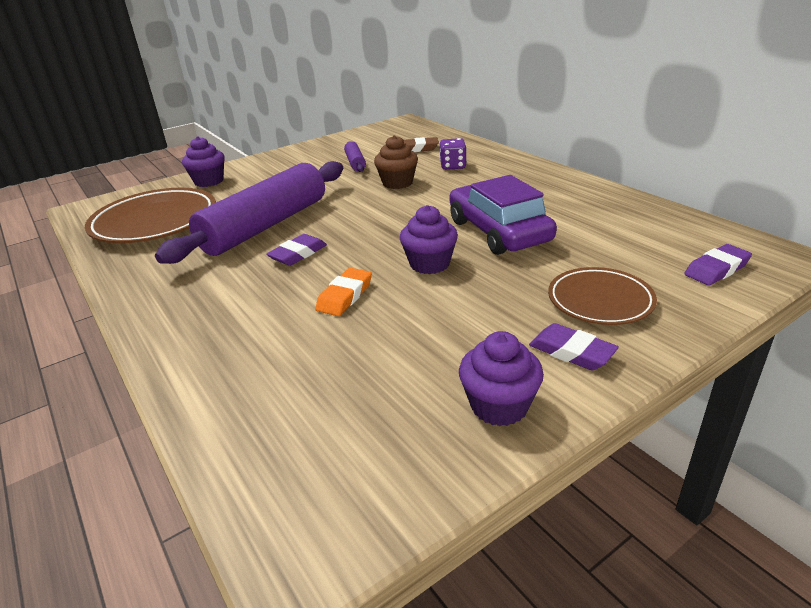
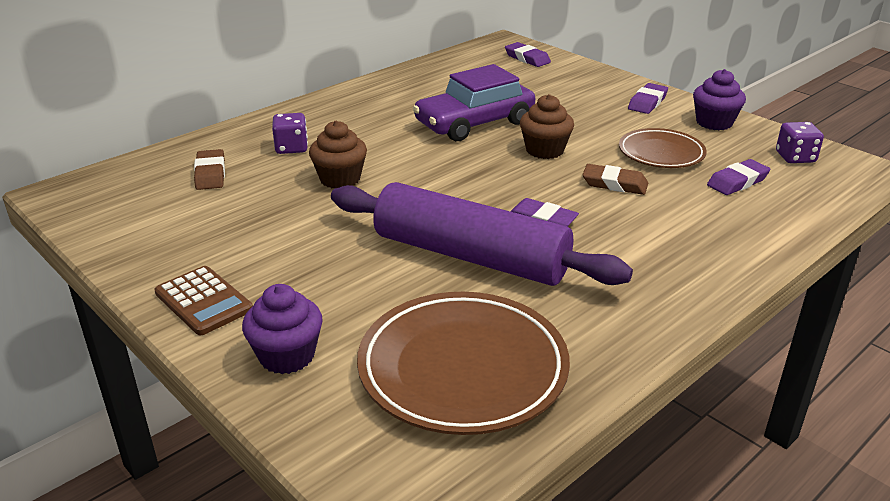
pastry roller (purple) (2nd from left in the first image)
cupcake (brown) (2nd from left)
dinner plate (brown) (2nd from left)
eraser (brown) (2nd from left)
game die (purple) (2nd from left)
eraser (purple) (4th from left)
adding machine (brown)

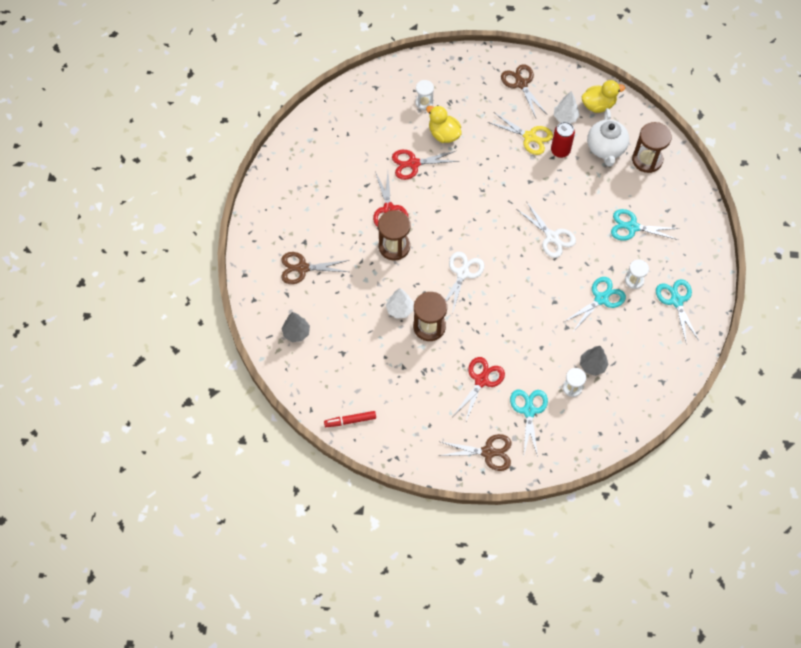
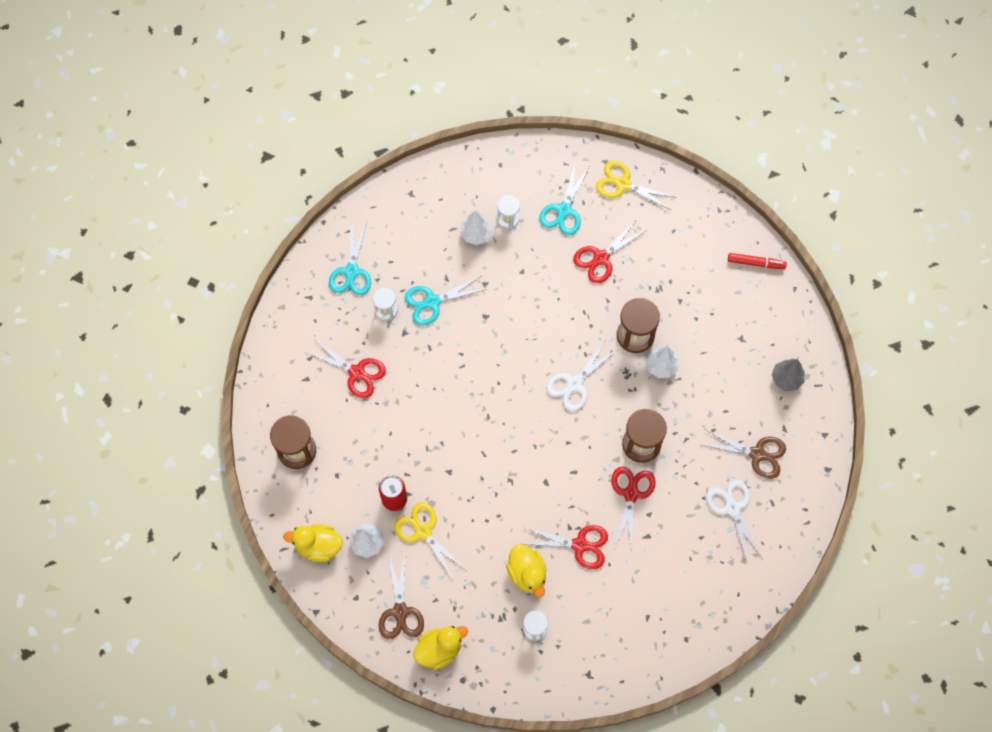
tea pot (pure white)
pair of scissors (pure white) (2nd from left)
pair of scissors (scarlet) (1st from left)
tree (pure white) (2nd from left)
pair of scissors (bright yellow) (2nd from left)
toy duck (bright yellow) (2nd from left)

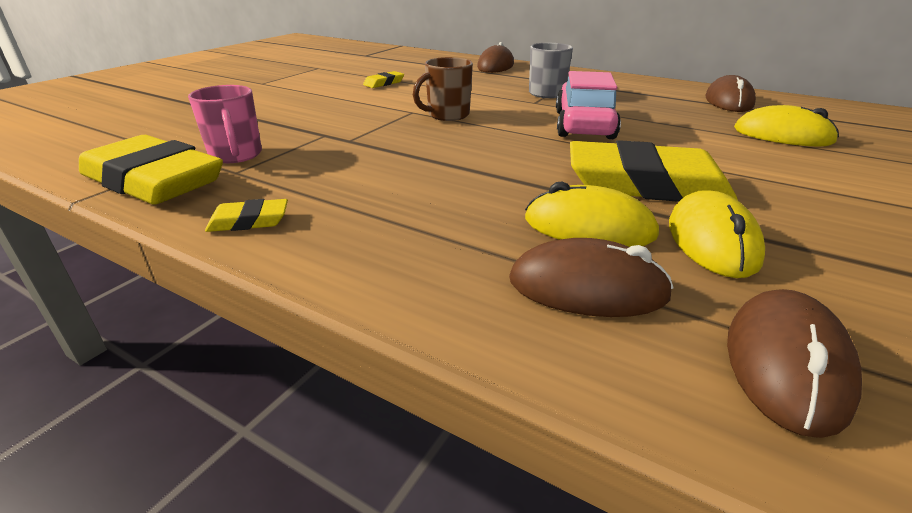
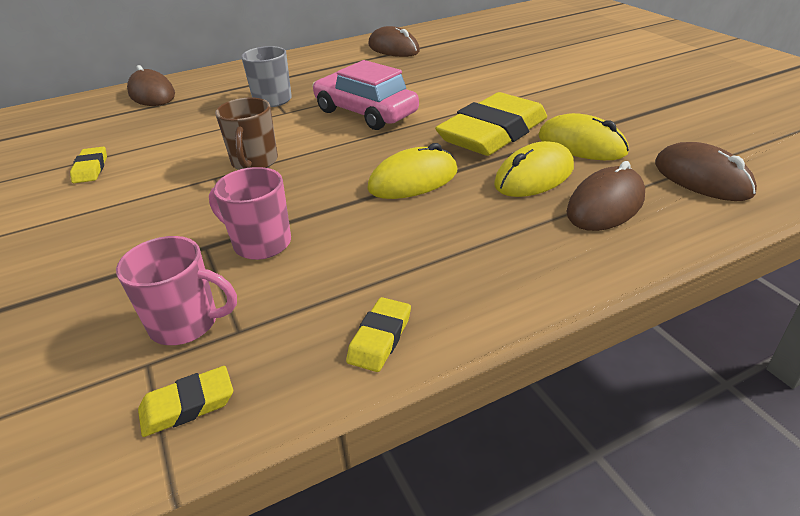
PC mouse (bright yellow) (1st from left)
eraser (bright yellow) (2nd from left)
coffee mug (rose-pink) (2nd from left)

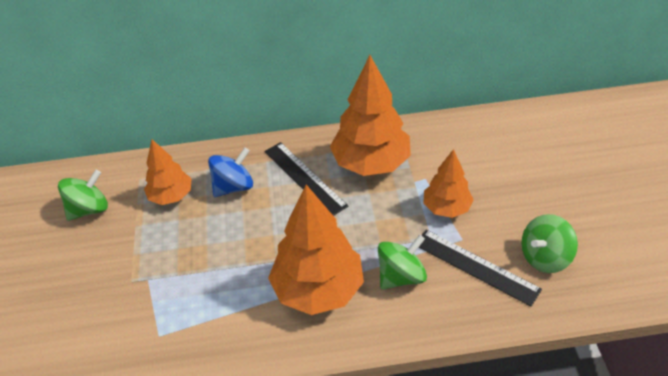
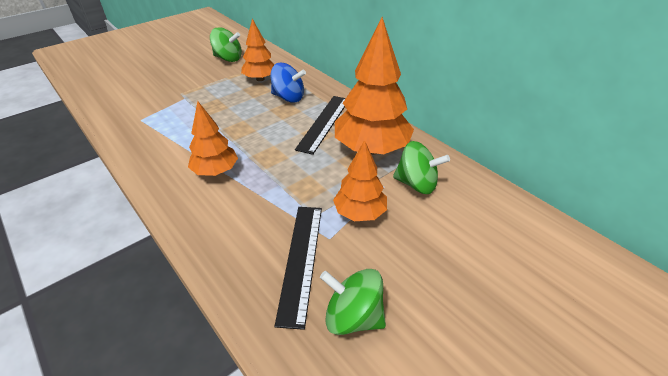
tree (orange) (1st from left)
whirligig (leaf-green) (3rd from left)

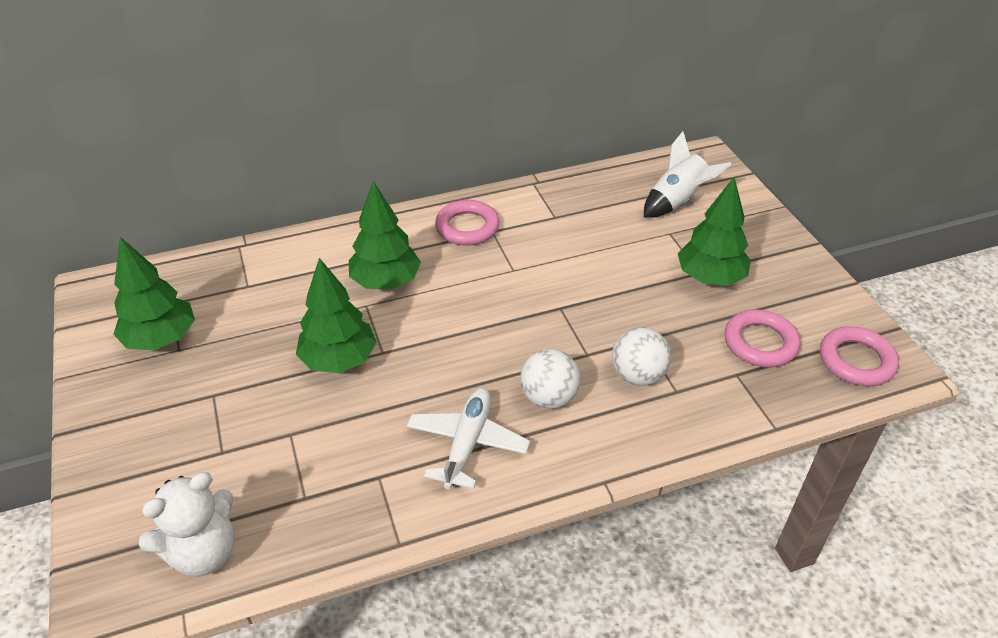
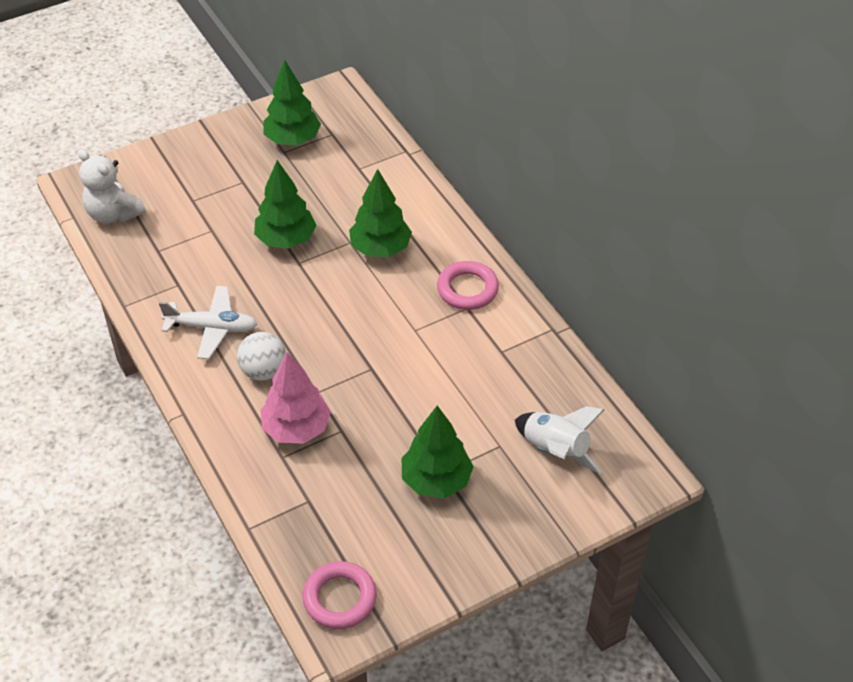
ring (rose-pink) (2nd from left in the first image)
tree (rose-pink)

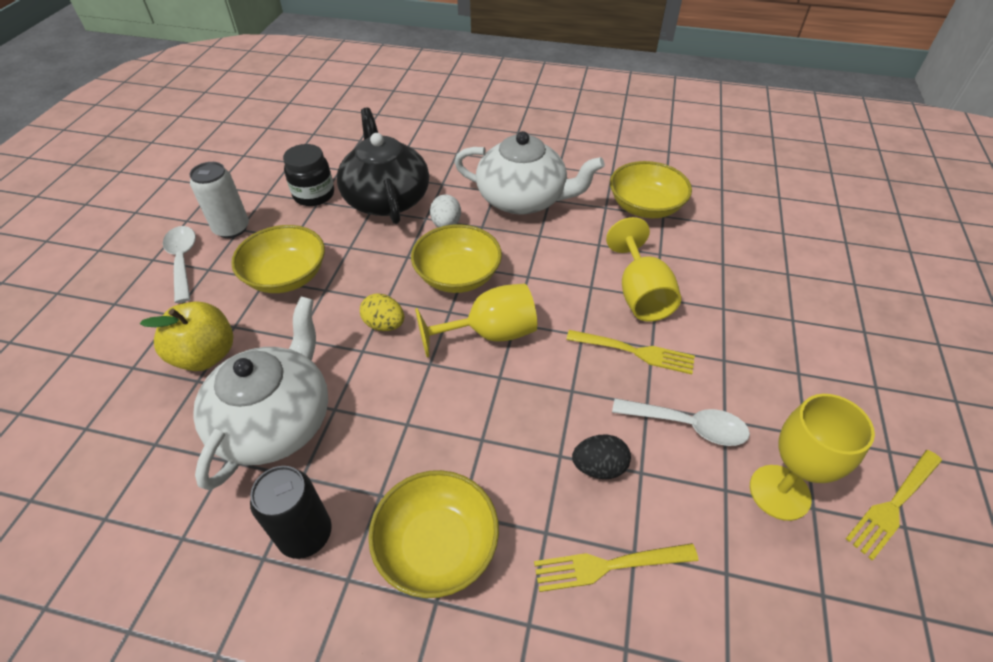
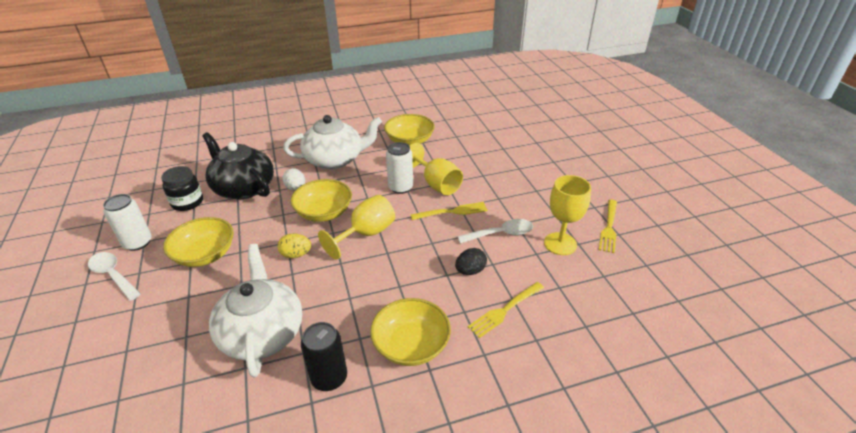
toy apple (bright yellow)
soda can (pure white) (2nd from left)

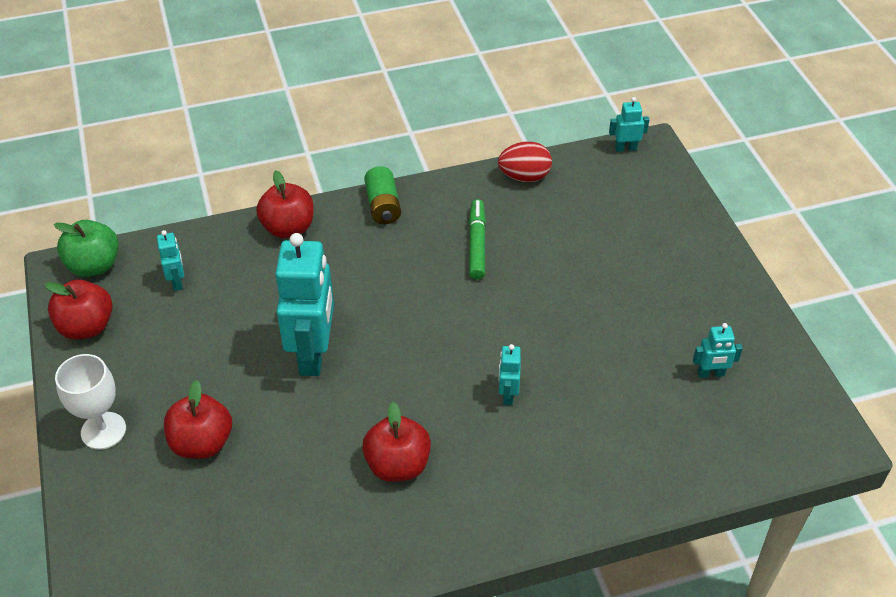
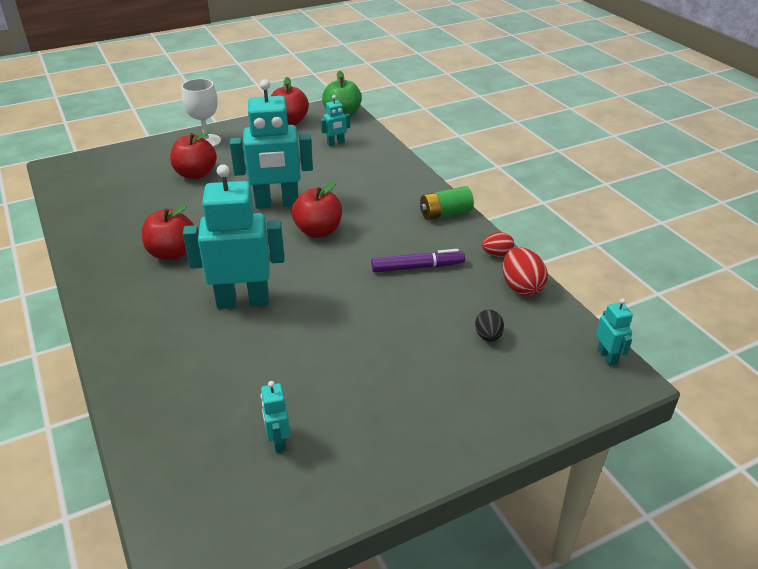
toy apple (scarlet) (4th from left)
marker (purple)
robot figure (aqua) (1st from left)
toy egg (scarlet) (1st from left)
toy egg (ebony)

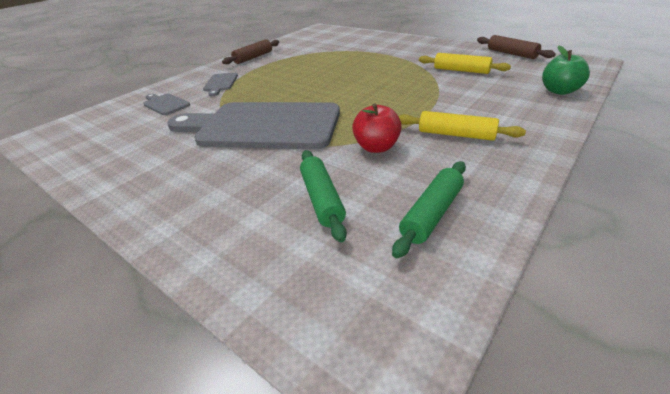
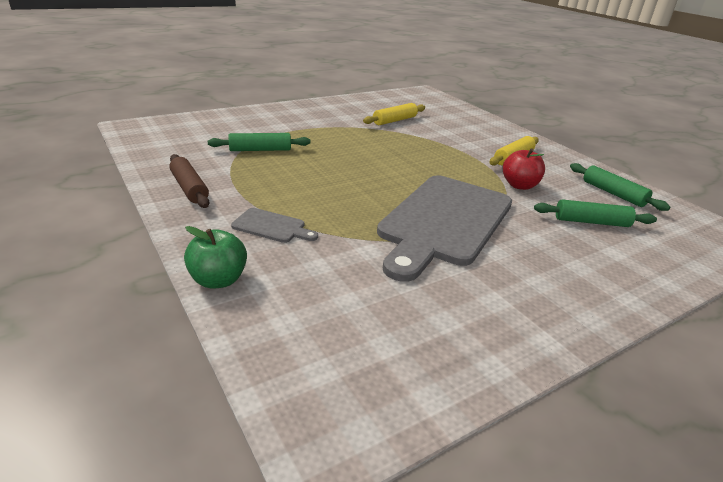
pastry roller (brown) (2nd from left in the first image)
toy apple (leaf-green)
chopping board (gray) (1st from left in the first image)
pastry roller (leaf-green) (1st from left)

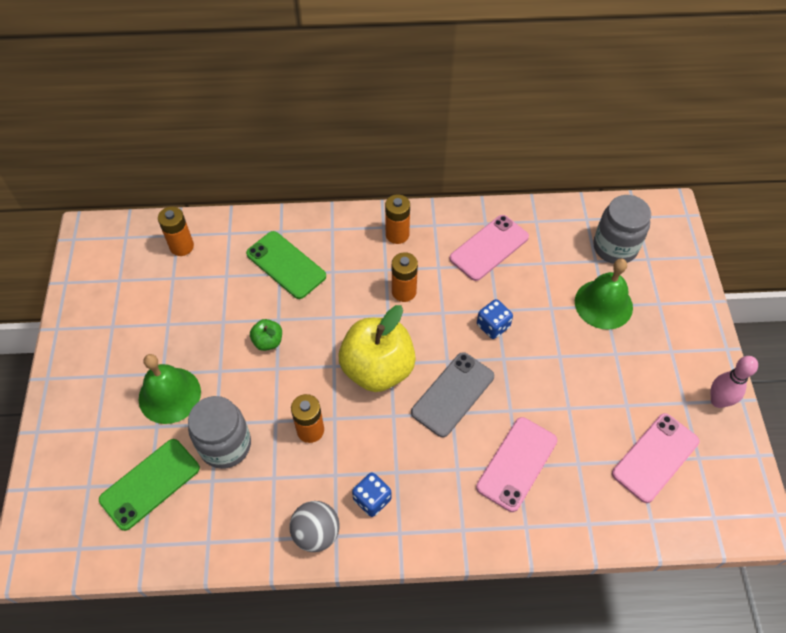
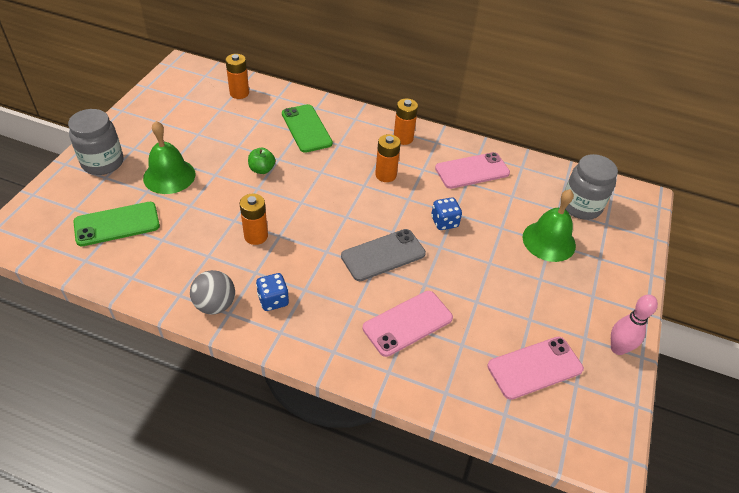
toy apple (bright yellow)
jar (gray) (1st from left)

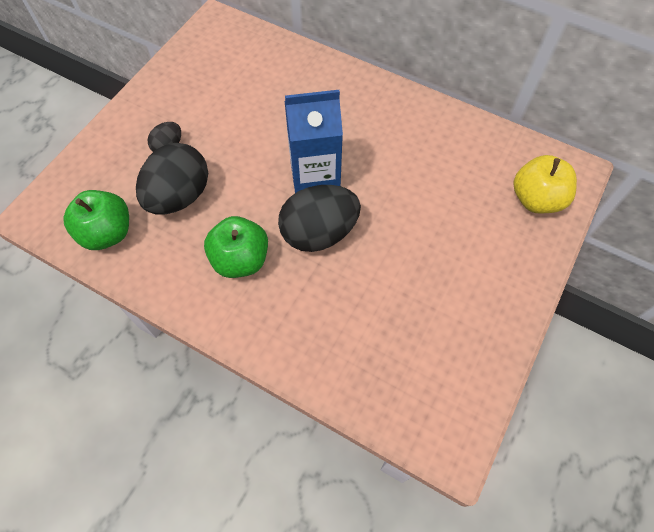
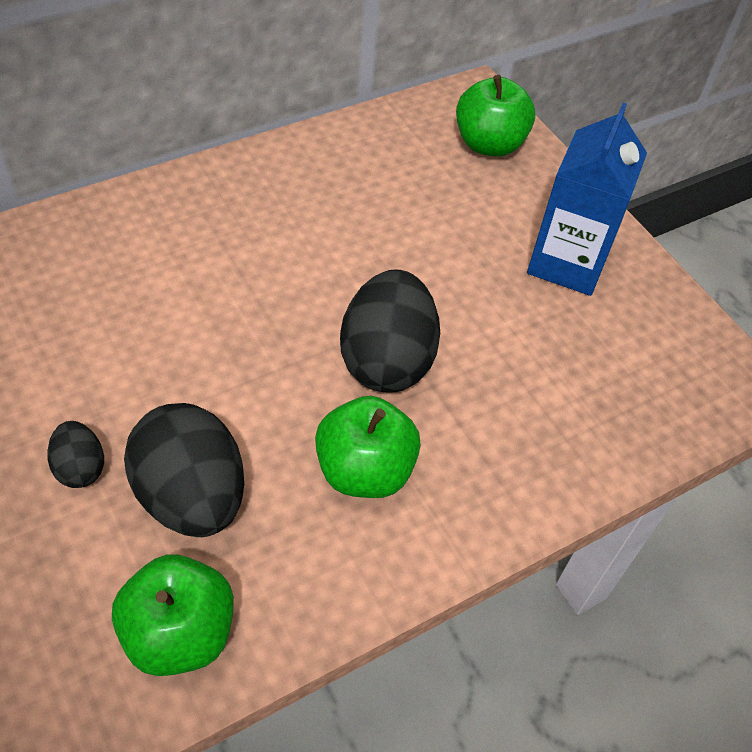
juice carton (blue)
toy apple (leaf-green) (3rd from left)

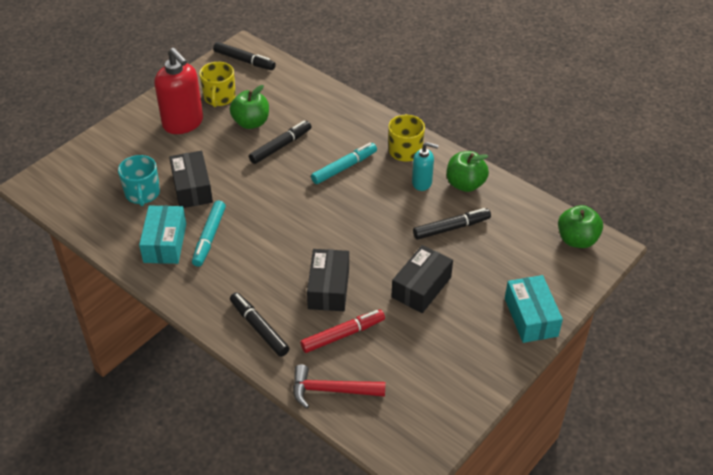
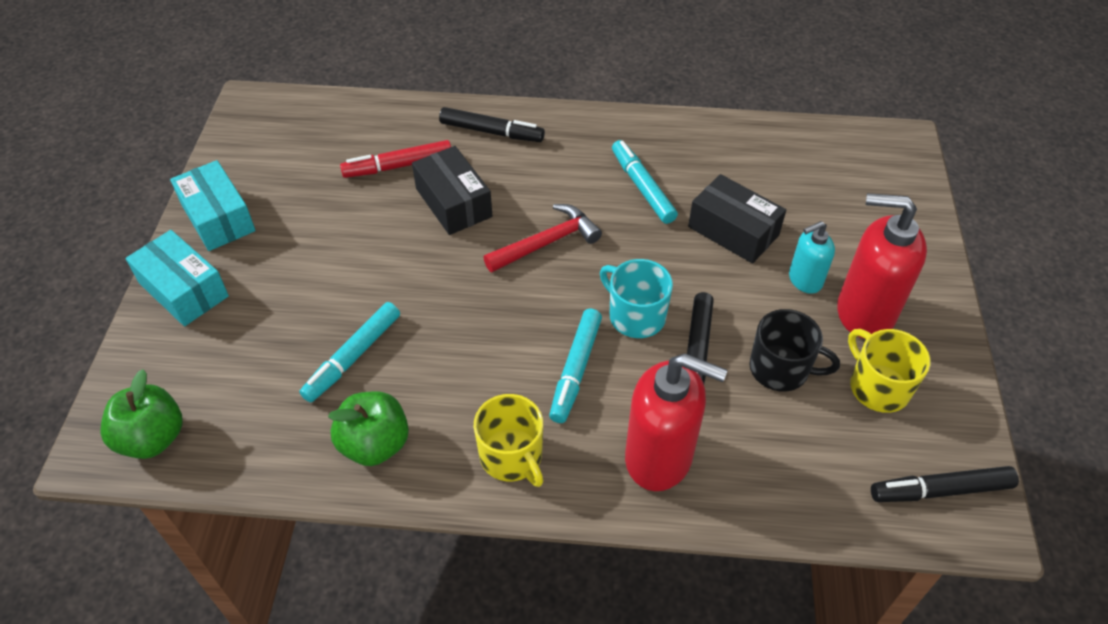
coffee mug (ebony)
soap pump (aqua)
coffee mug (aqua)
box (aqua) (2nd from left)
marker (aqua) (1st from left)
box (ebony) (3rd from left in the first image)
marker (scarlet)
hammer (scarlet)
soap pump (scarlet) (1st from left)

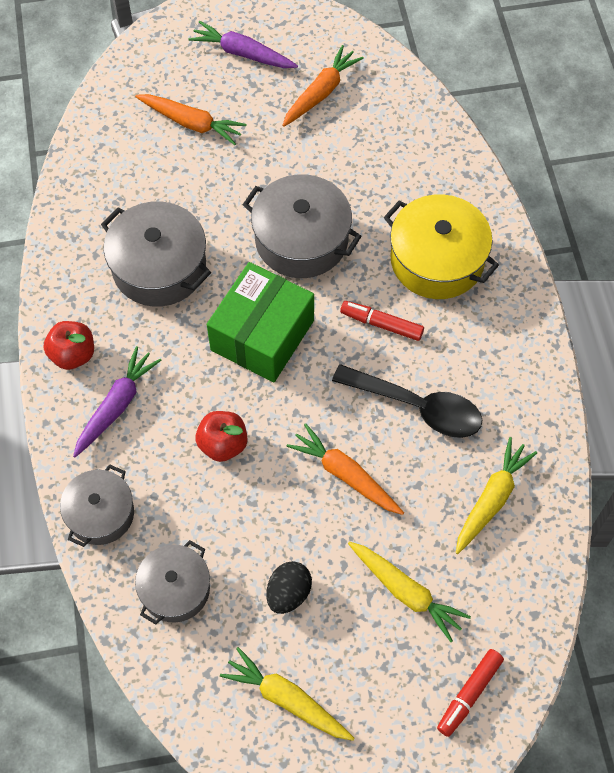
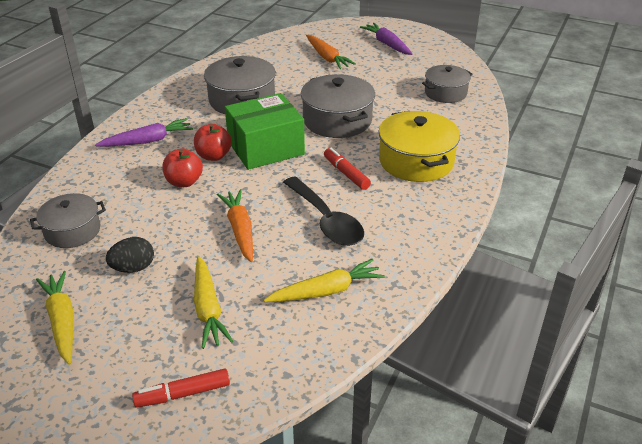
toy carrot (orange) (2nd from left in the first image)
toy apple (scarlet) (2nd from left)
cooking pot (gray) (4th from left)

